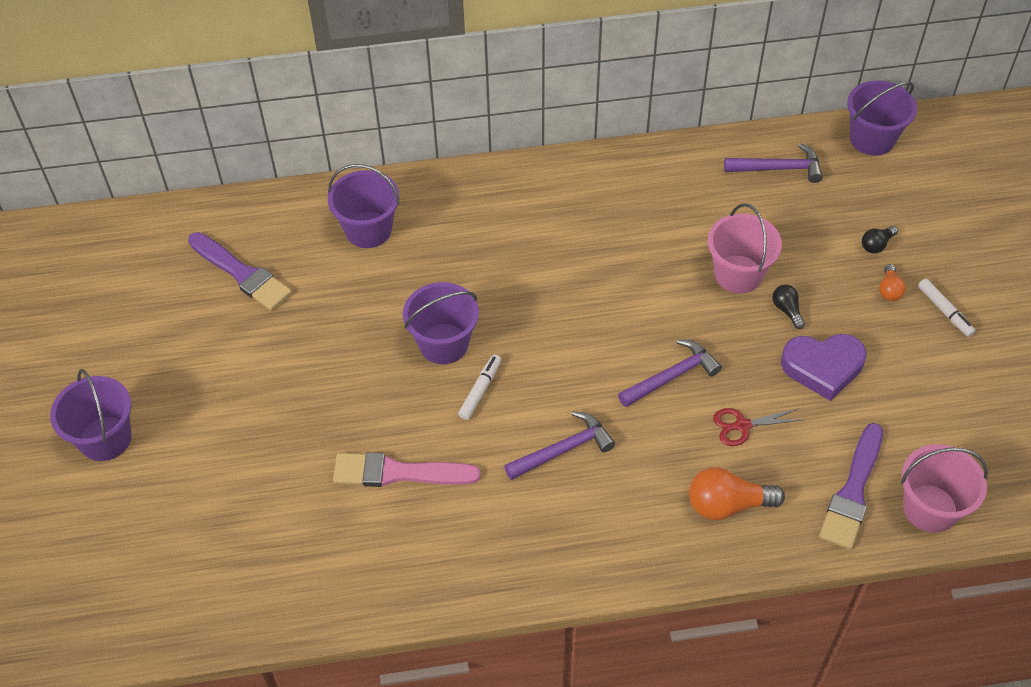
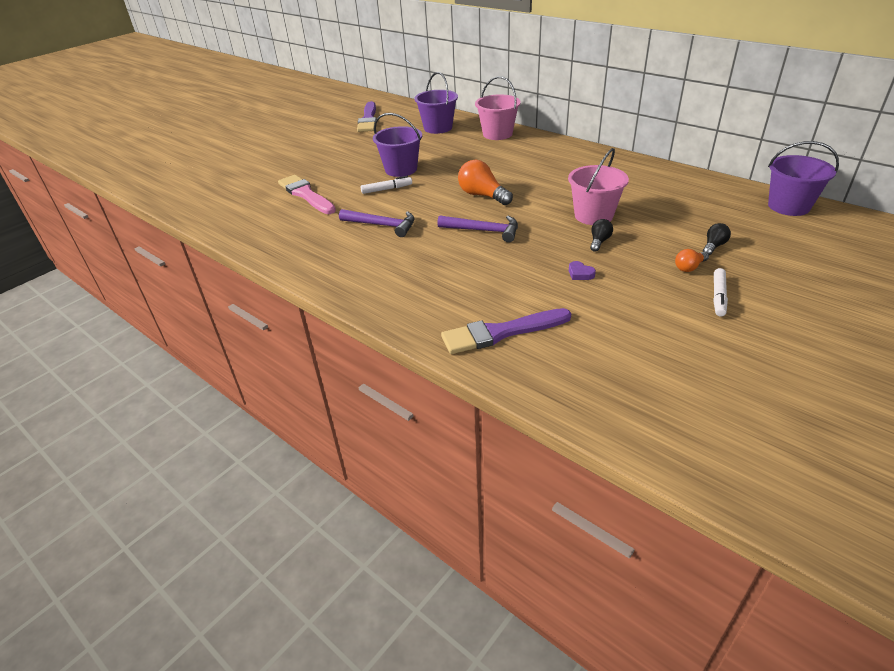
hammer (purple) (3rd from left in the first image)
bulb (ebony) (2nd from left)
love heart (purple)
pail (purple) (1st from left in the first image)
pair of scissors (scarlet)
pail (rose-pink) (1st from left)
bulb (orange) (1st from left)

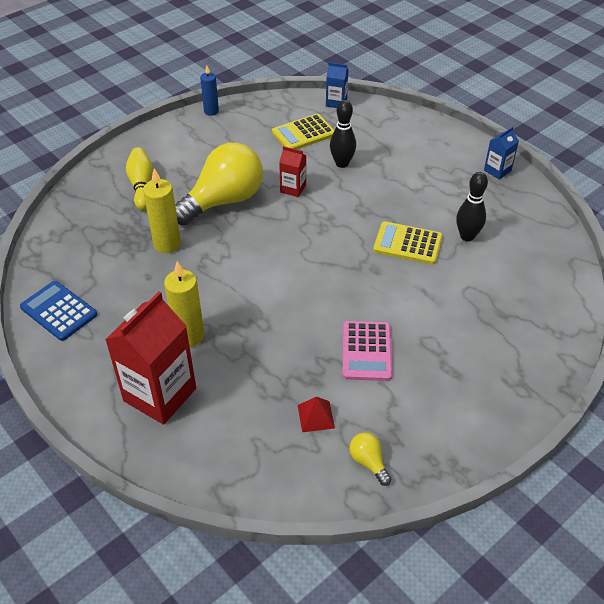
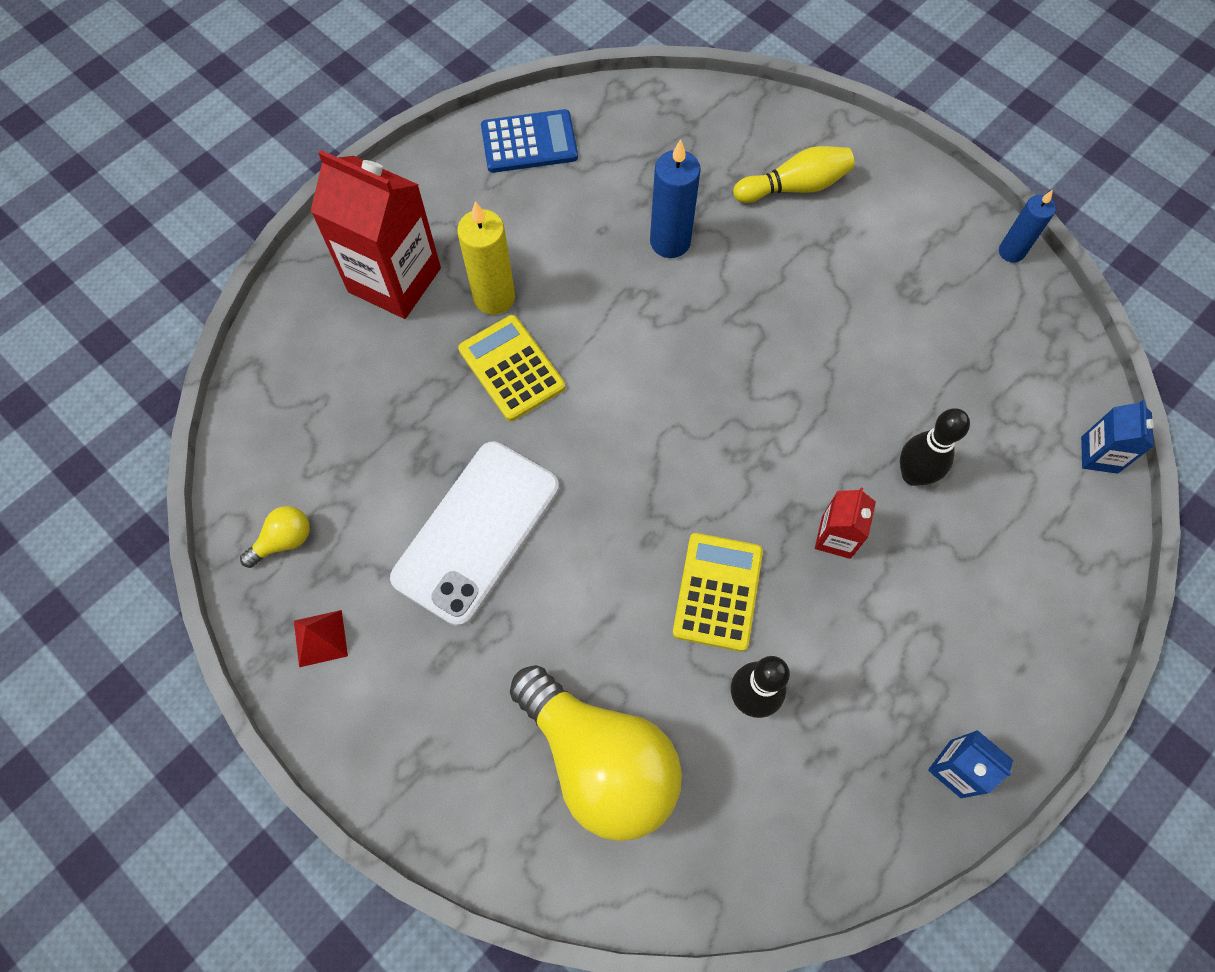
adding machine (bright yellow) (1st from left)
bulb (bright yellow) (2nd from left)
juice carton (scarlet) (2nd from left)
candle (blue) (1st from left)
adding machine (blue)
mobile phone (pure white)
pyramid shape (scarlet)

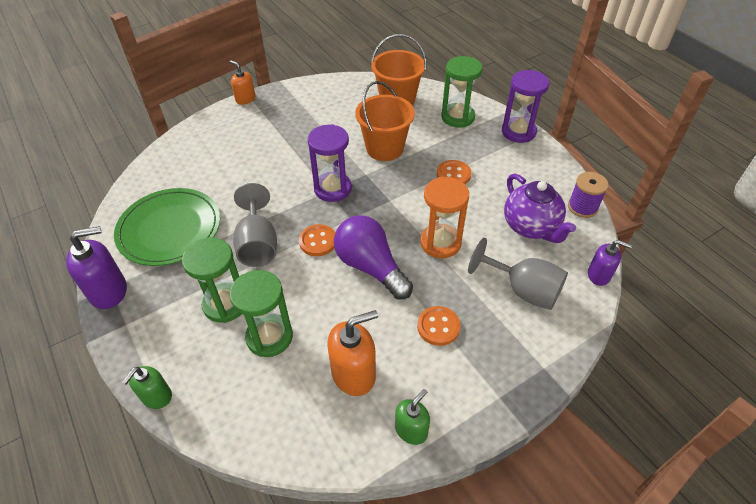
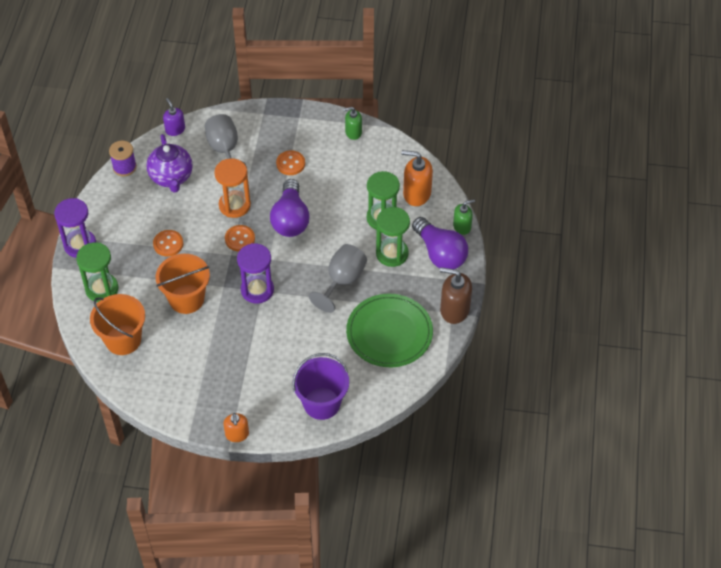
tea pot (purple)
sewing button (orange) (2nd from left)
soap pump (brown)
soap pump (orange) (2nd from left)
bulb (purple) (2nd from left)
pail (purple)

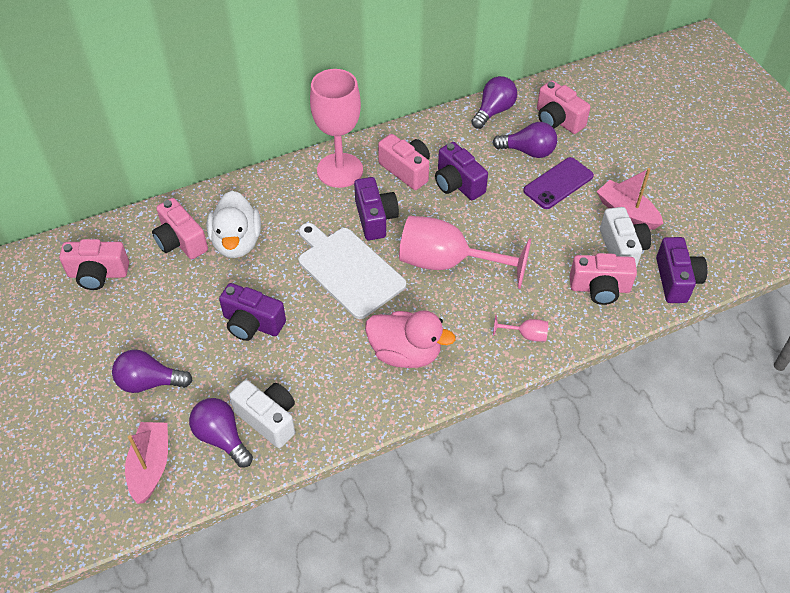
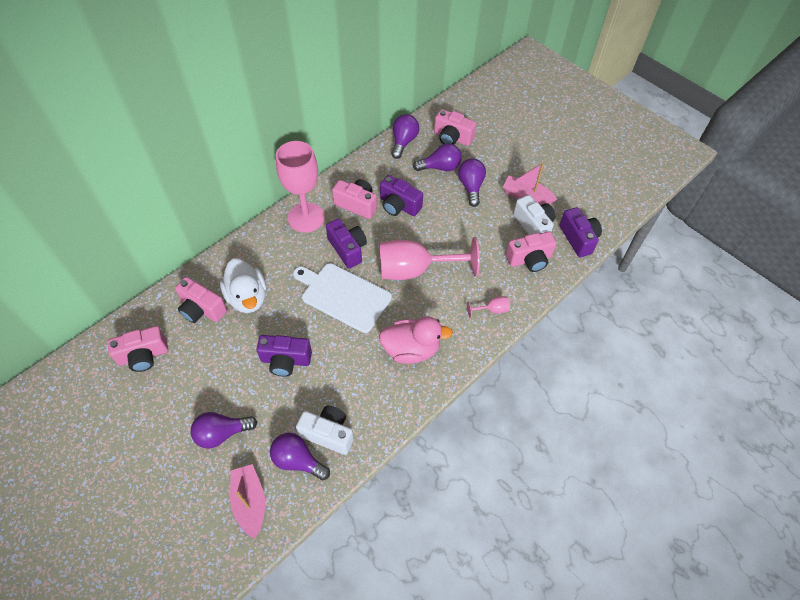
bulb (purple) (5th from left)

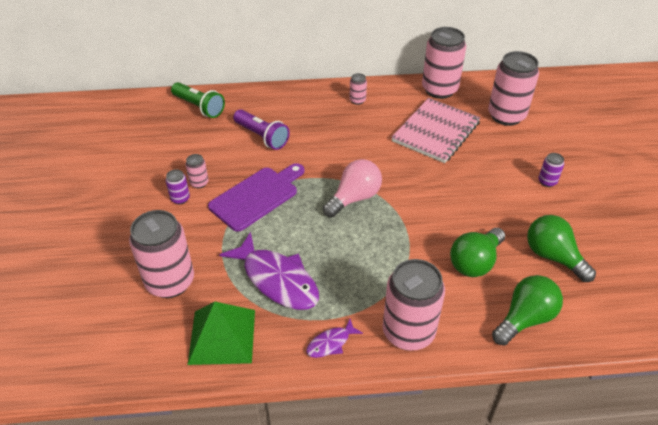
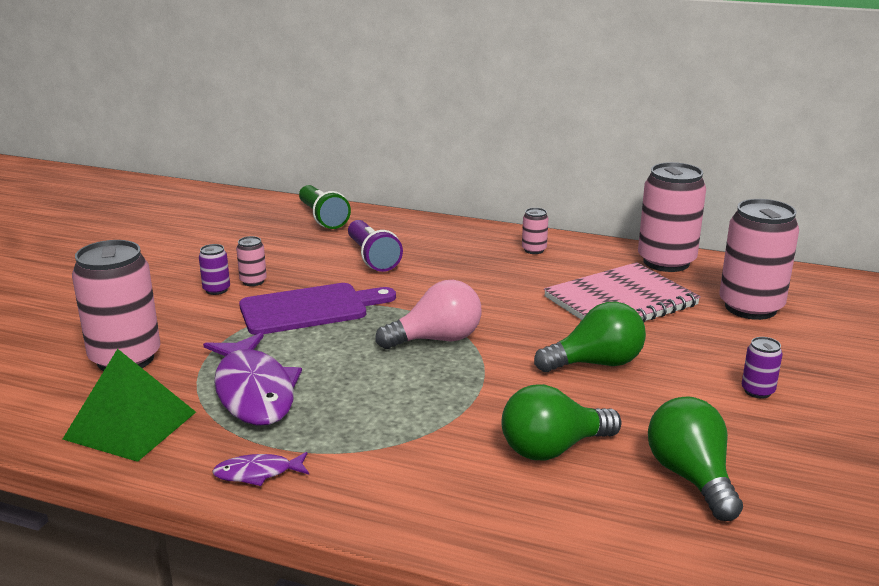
soda can (rose-pink) (4th from left in the first image)
bulb (leaf-green) (2nd from left)

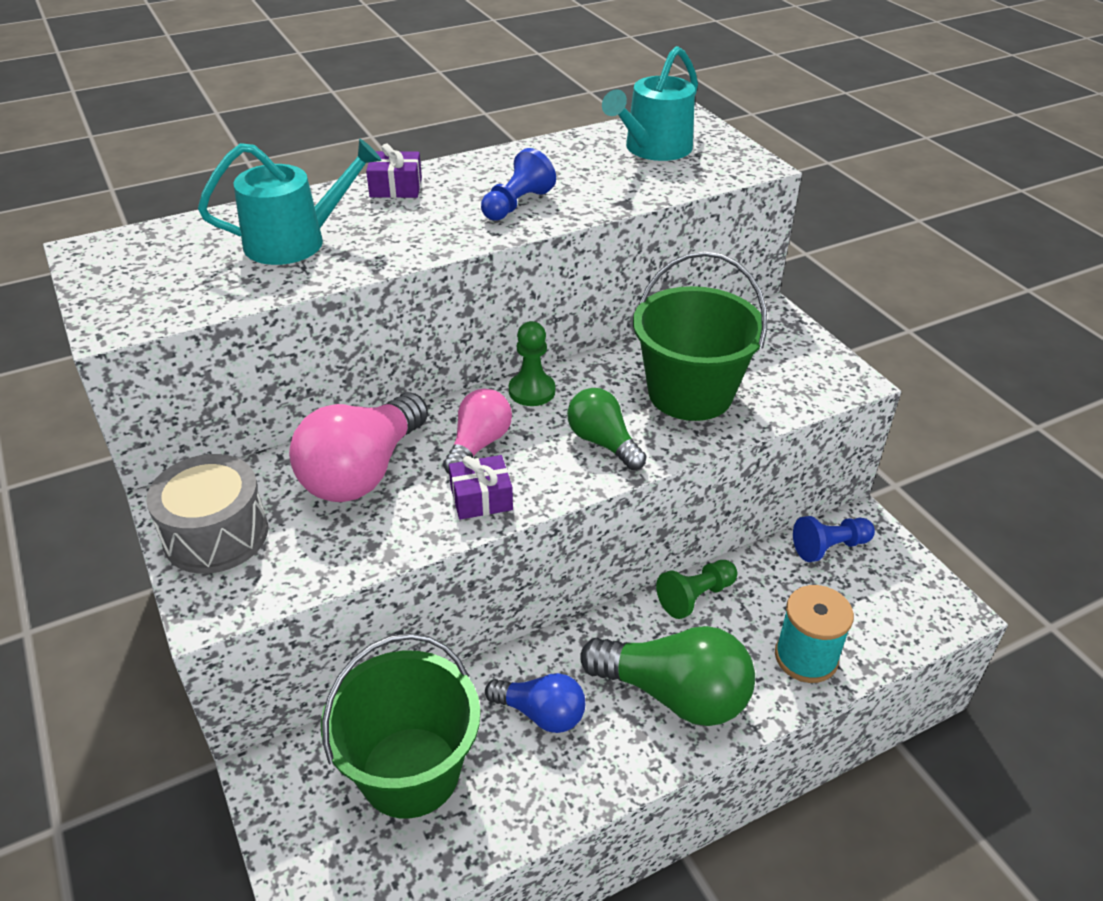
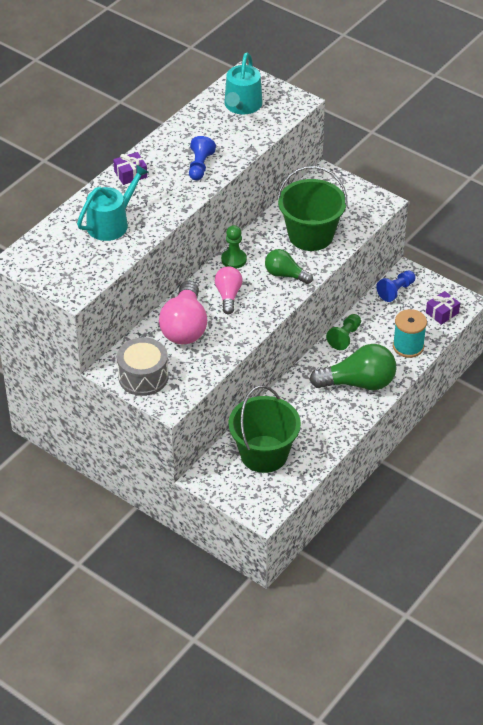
wrapped gift (purple) (2nd from left)
bulb (blue)

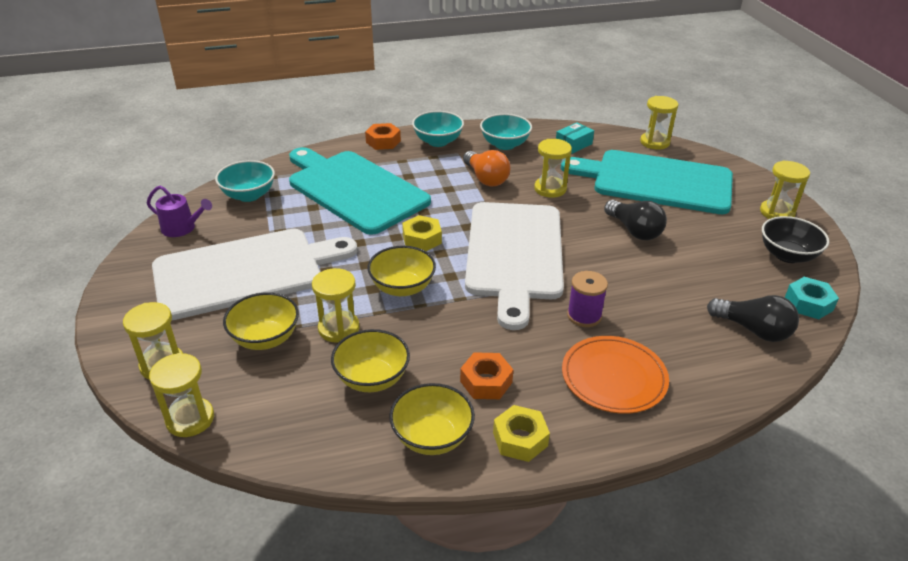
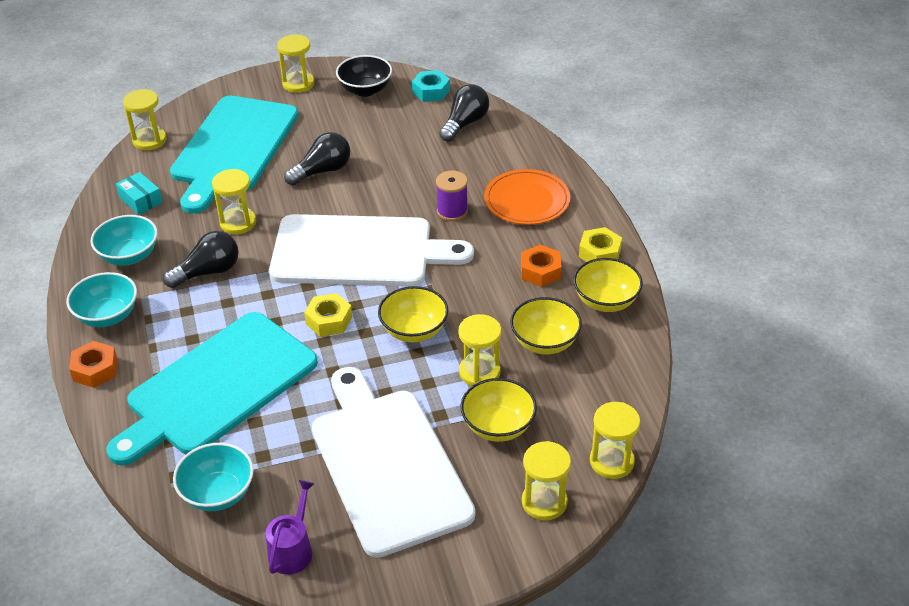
bulb (ebony) (1st from left)

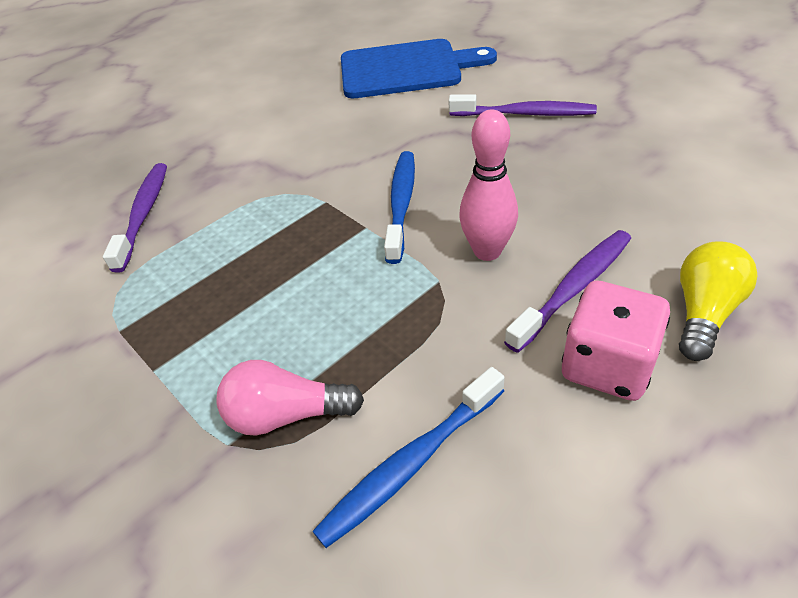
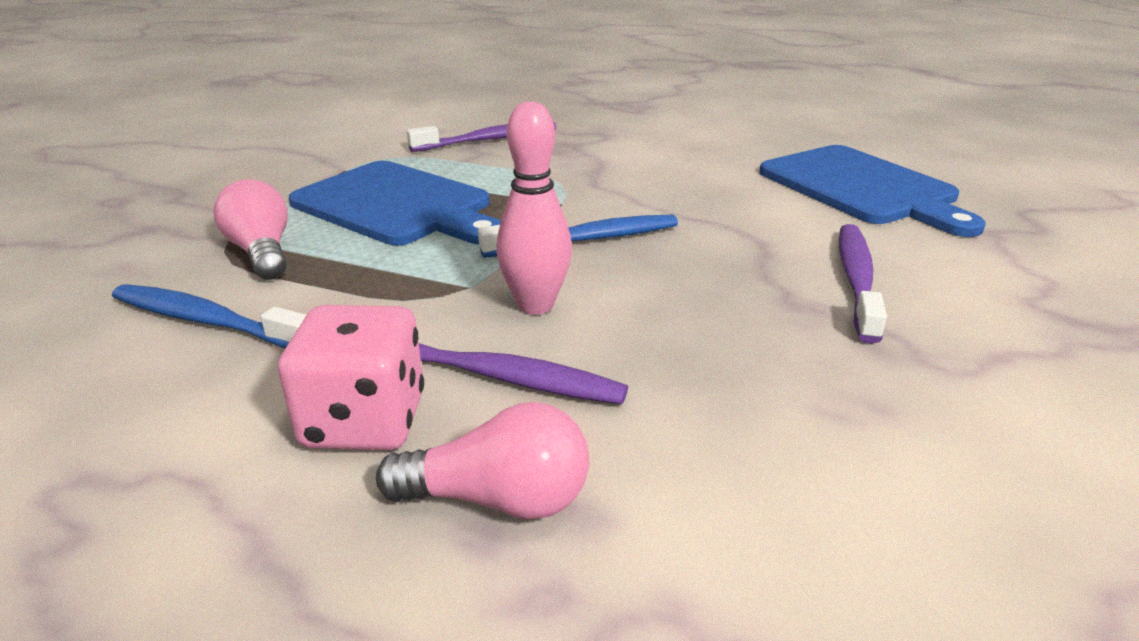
dental brush (purple) (3rd from left)
bulb (rose-pink) (2nd from left)
chopping board (blue) (1st from left)

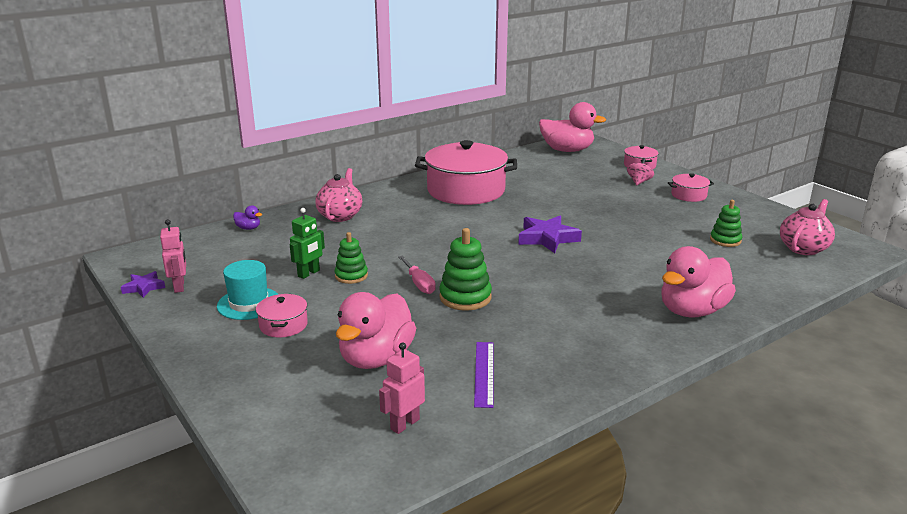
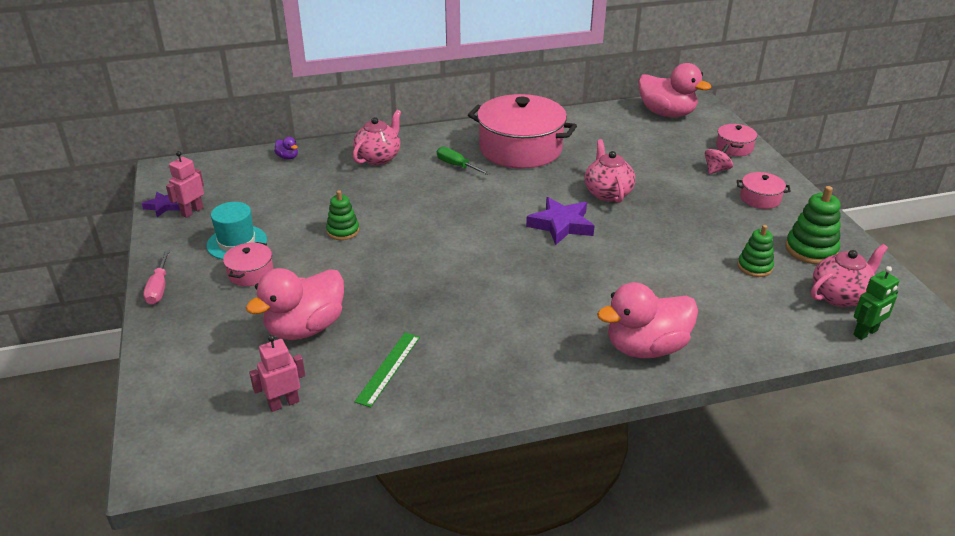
robot figure (leaf-green)
robot figure (rose-pink) (1st from left)
stacking rings (leaf-green) (3rd from left)
screwdriver (rose-pink)
ruler (leaf-green)
tea pot (rose-pink) (2nd from left)
screwdriver (leaf-green)

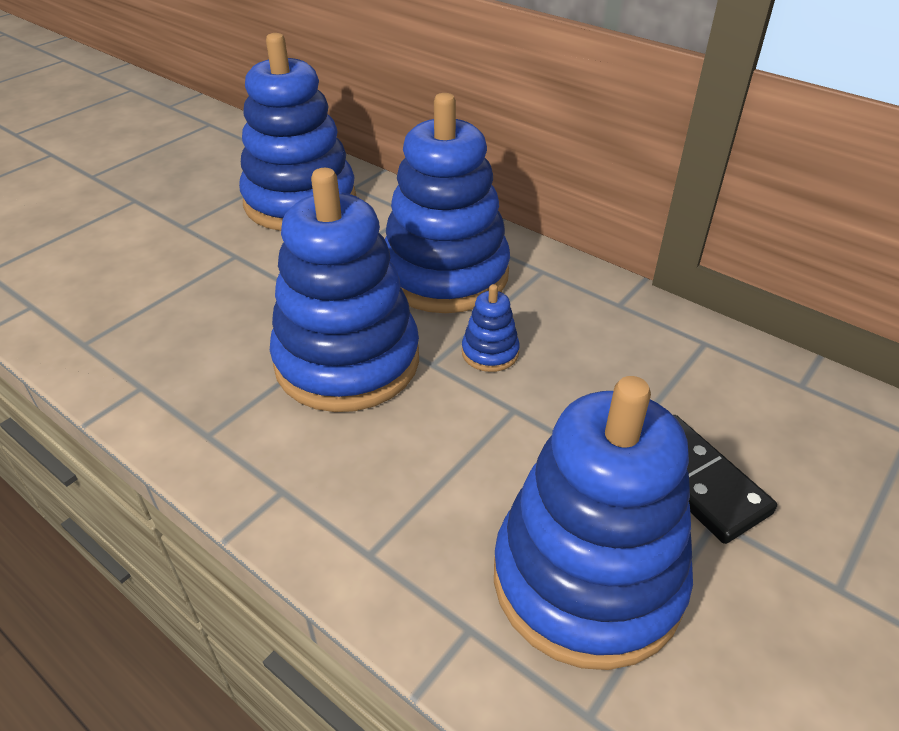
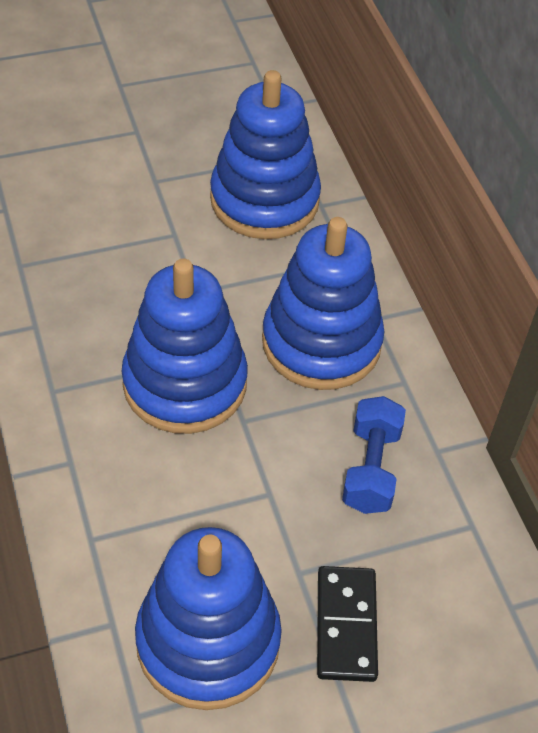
stacking rings (blue) (4th from left in the first image)
free weight (blue)

